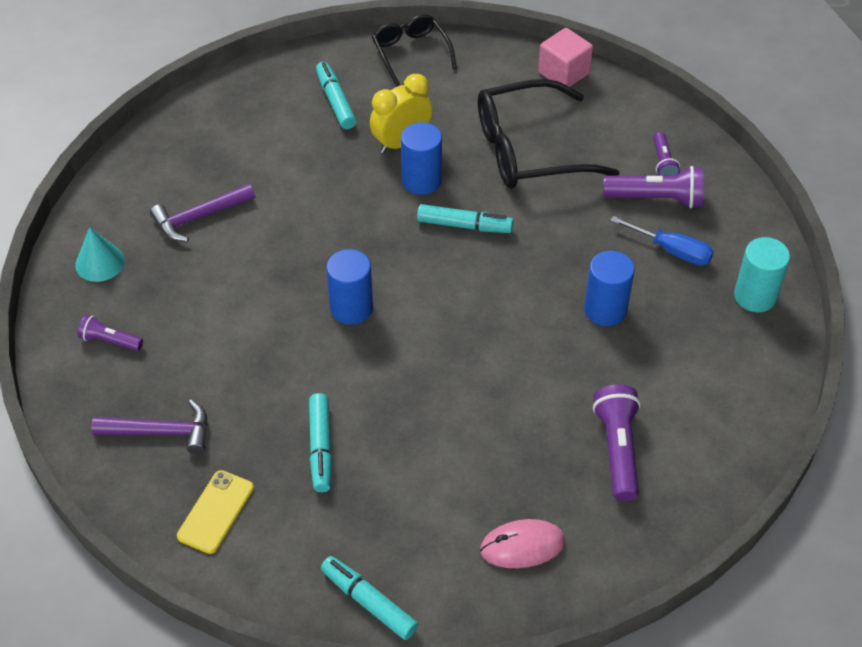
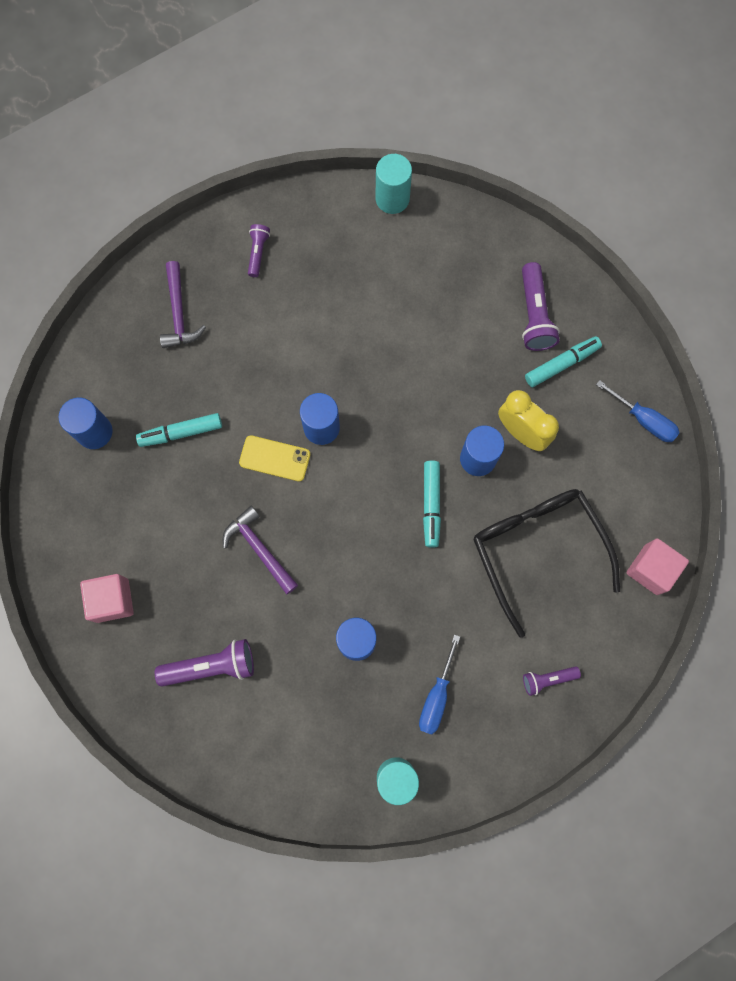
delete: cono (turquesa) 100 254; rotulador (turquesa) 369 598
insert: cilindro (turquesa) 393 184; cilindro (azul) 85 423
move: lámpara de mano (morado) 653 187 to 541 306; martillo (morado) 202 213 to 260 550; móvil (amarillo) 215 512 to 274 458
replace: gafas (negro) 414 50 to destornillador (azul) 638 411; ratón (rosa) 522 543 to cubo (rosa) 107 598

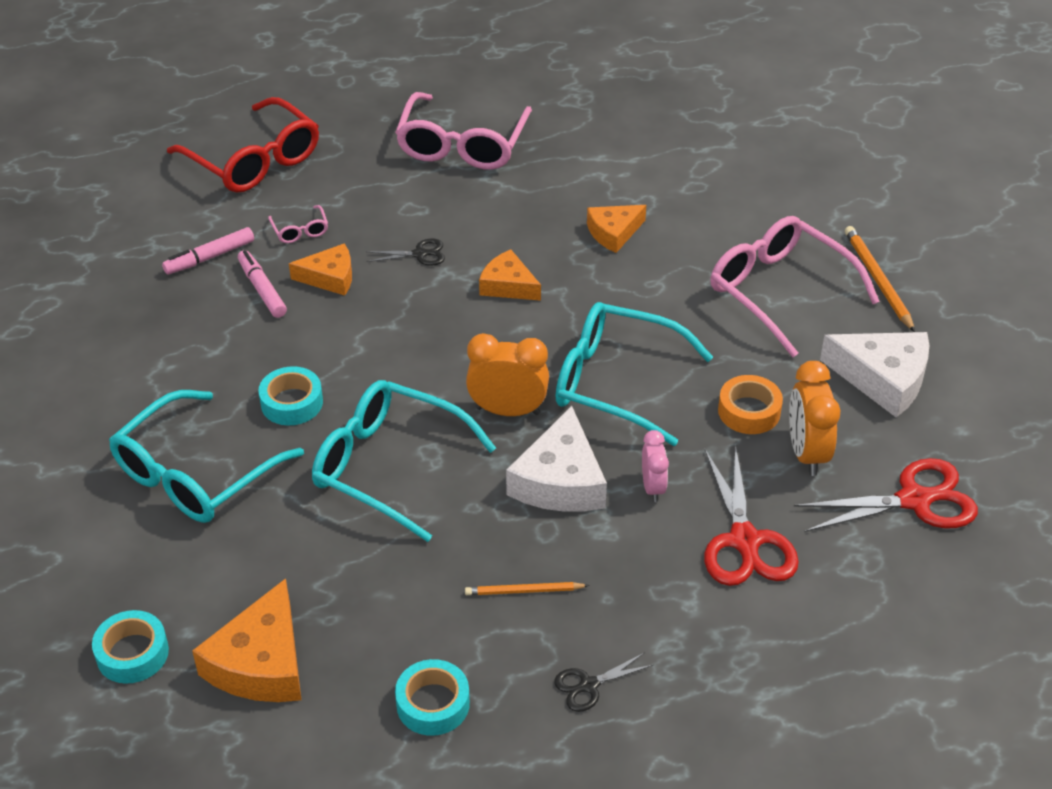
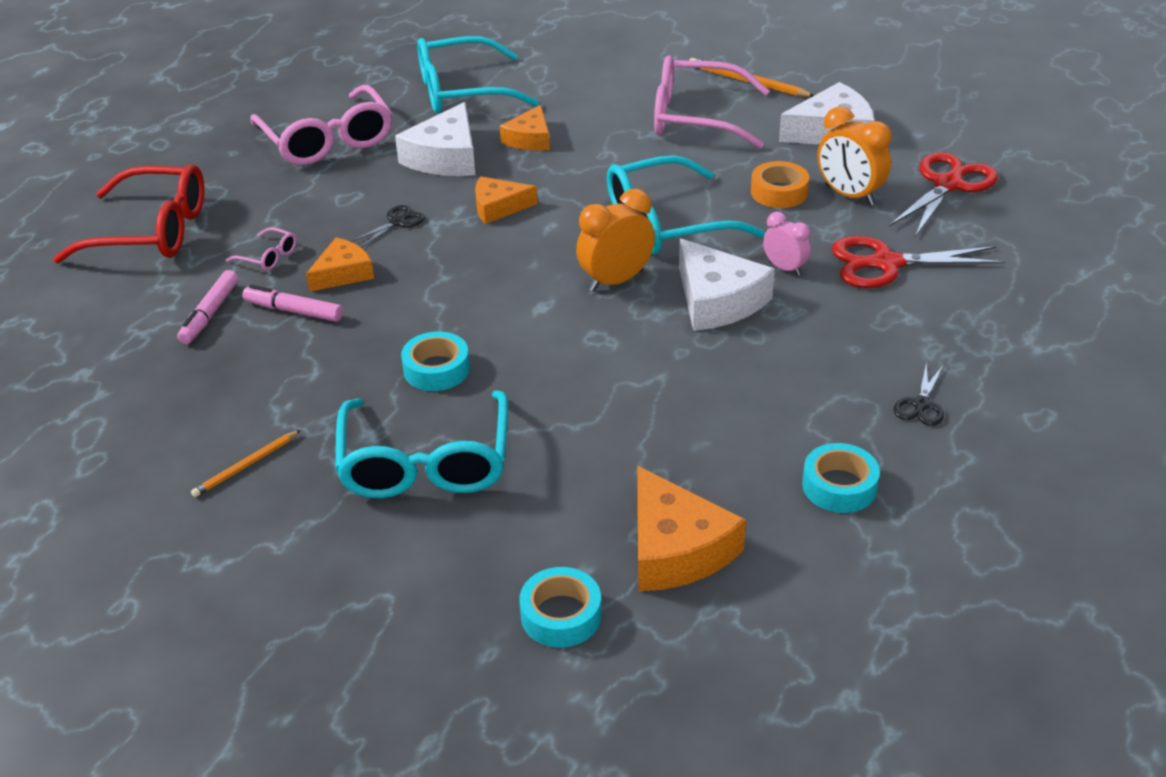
insert: queso (blanco) 435 139
move: gafas (turquesa) 404 461 to 478 74; lápiz (naranja) 527 588 to 246 463
rotate: tijeras (rojo) 751 515 = 918 262 135 degrees clockwise

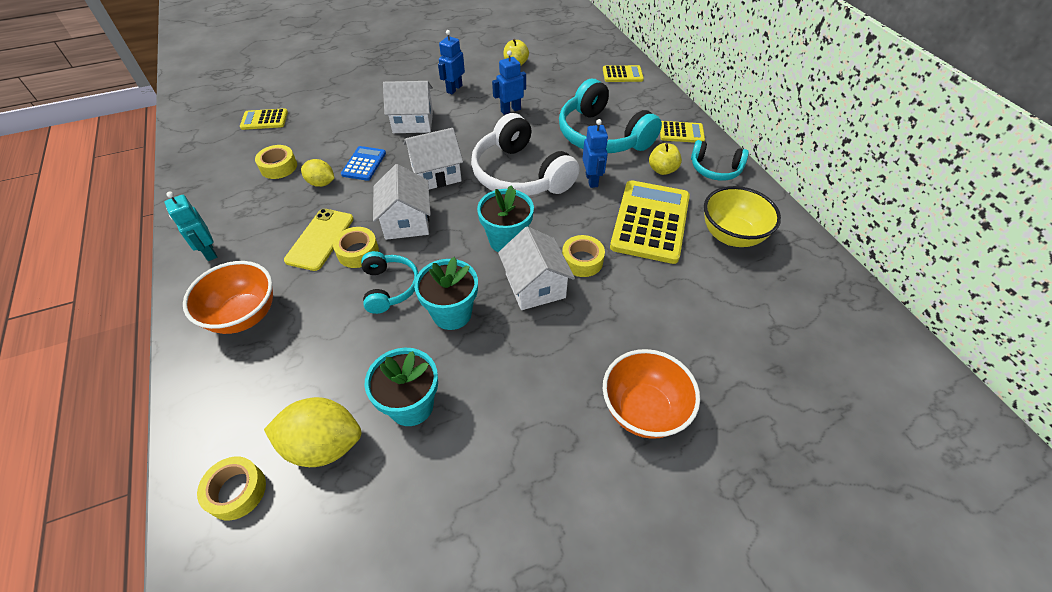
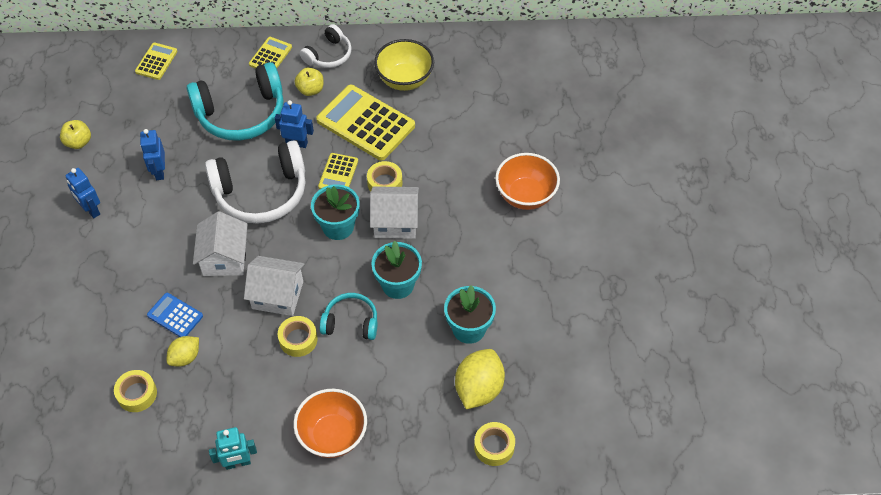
delete: casa (blanco) 408 107; móvil (amarillo) 318 240
move: calculadora (amarillo) 264 119 to 338 171
recolor: auriculares (turquesa) 720 160 to auriculares (blanco) 326 46

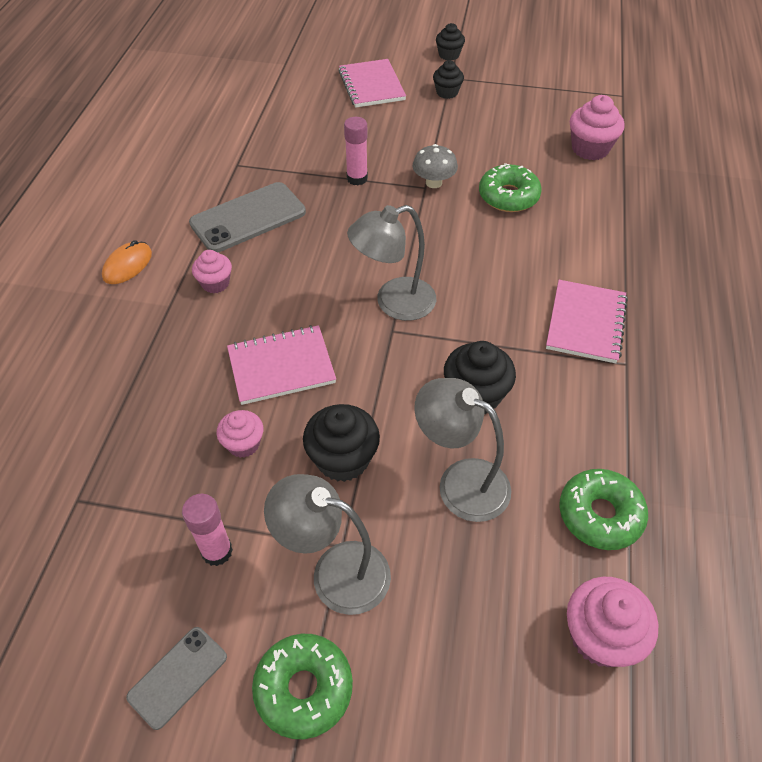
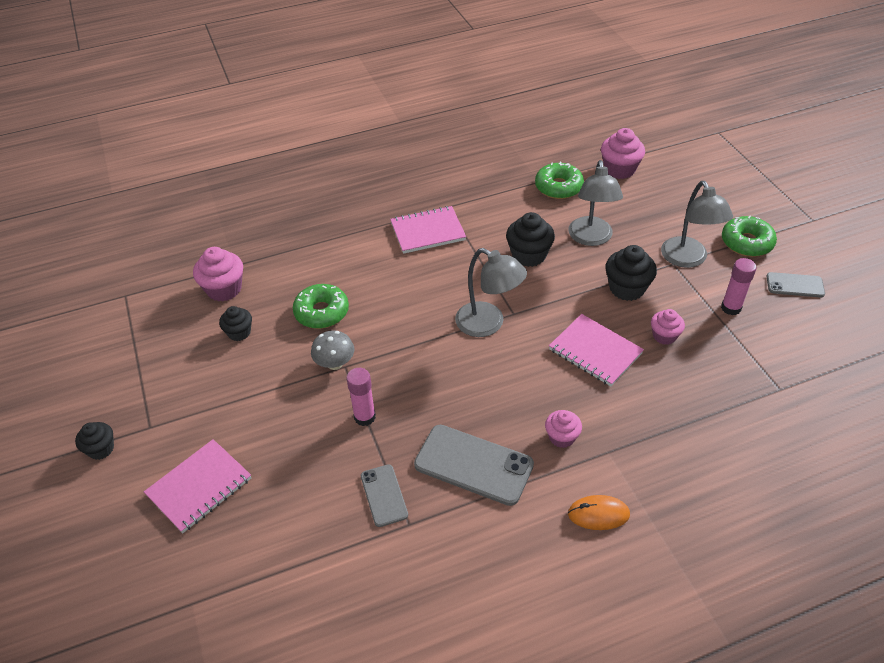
insert: móvil (gris) 384 495
move: magdalena (negro) 448 79 to 235 323

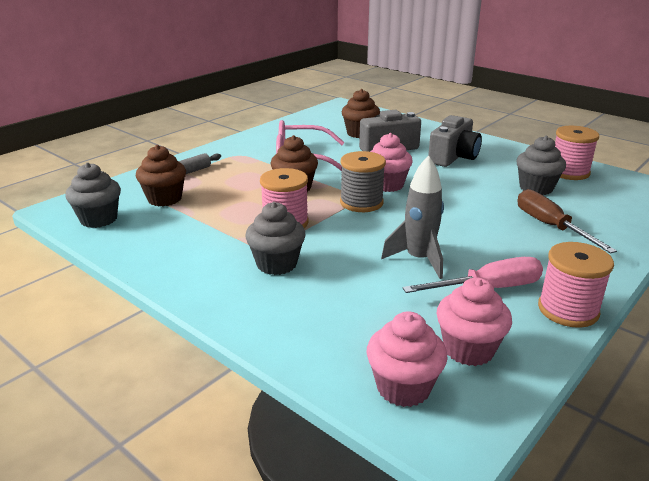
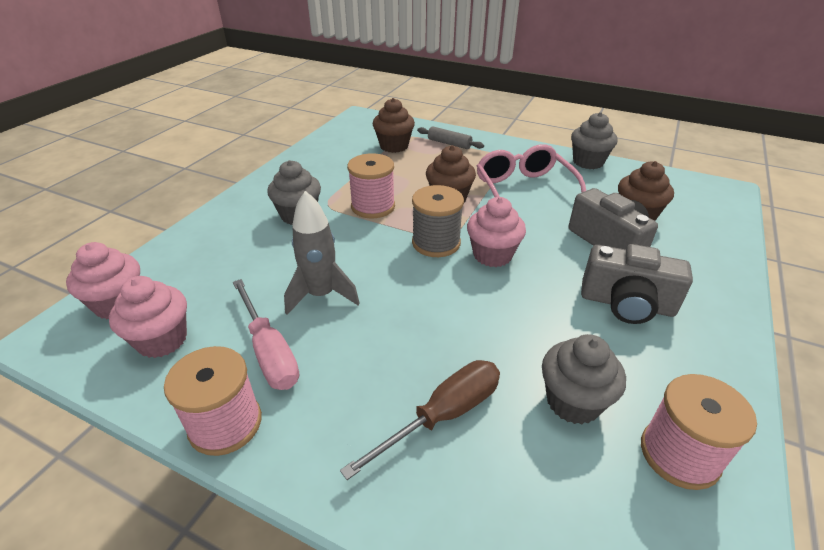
move: magdalena (gris) 93 195 to 594 140

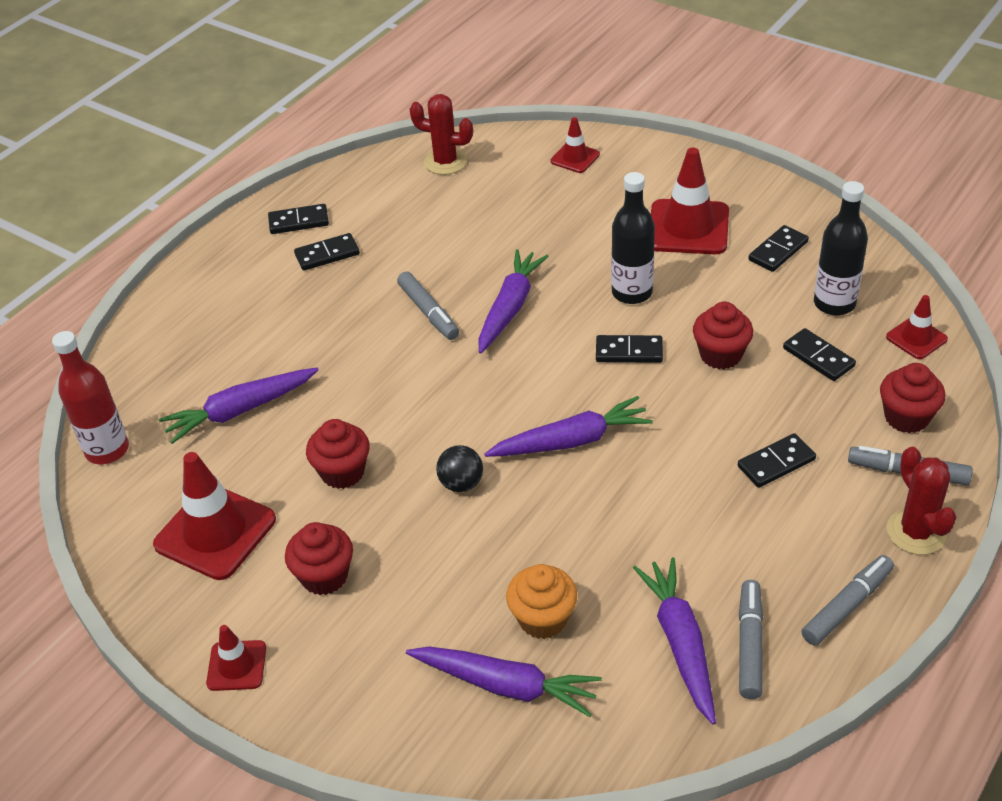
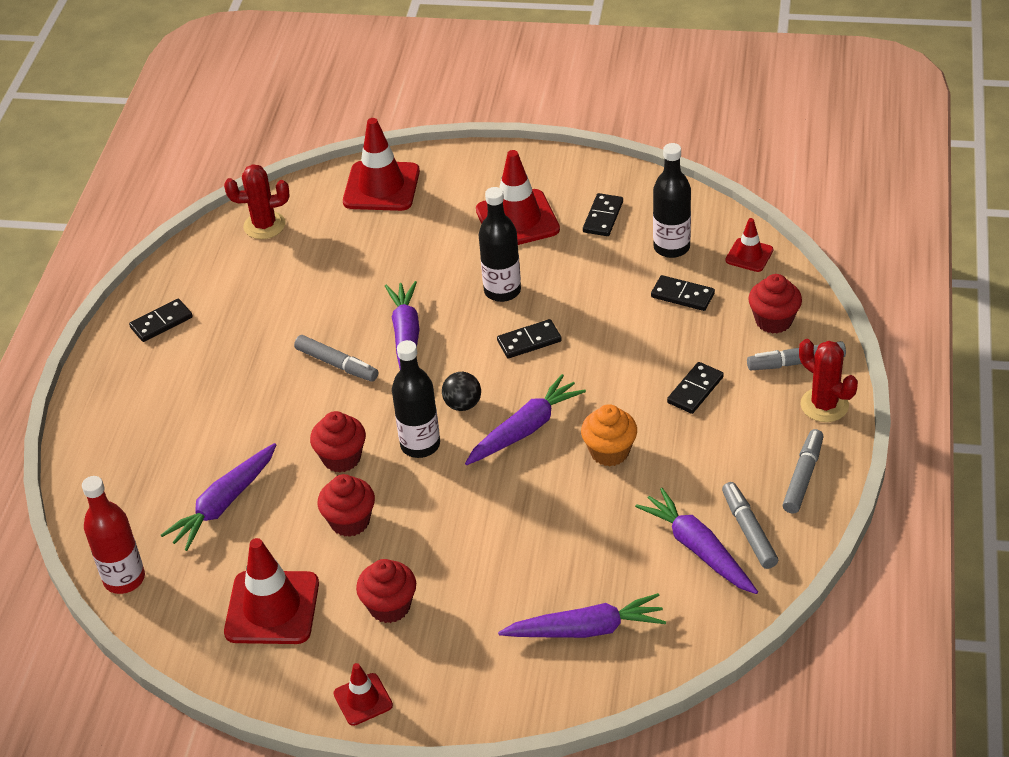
delete: ficha de dominó (negro) 327 252
insert: botella (negro) 416 399
move: magdalena (rojo) 723 335 to 338 441; pelota (negro) 459 468 to 461 391; magdalena (naranja) 541 601 to 609 435
resize: cono de tráfico (rojo) 575 145 = 381 164 x1.87

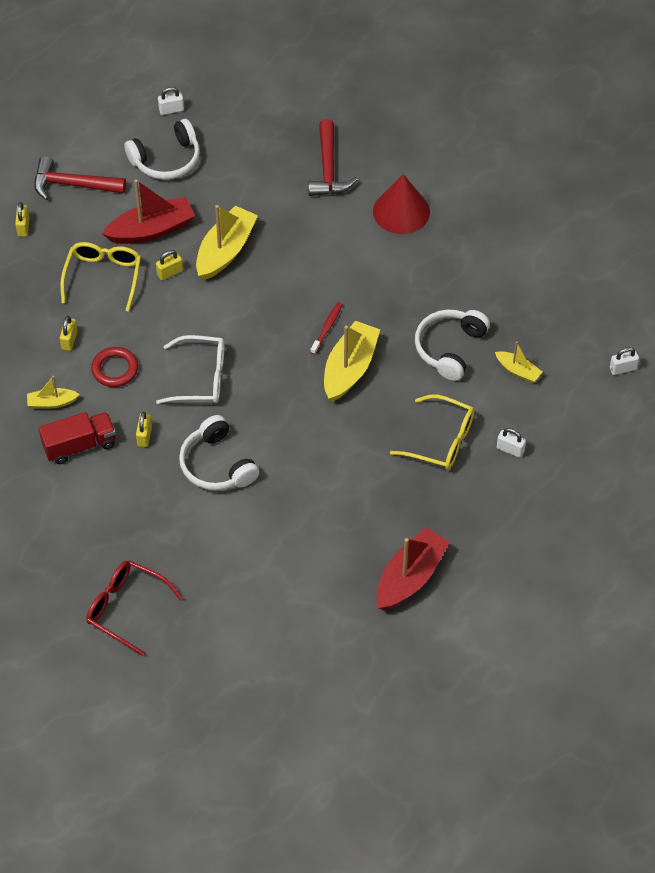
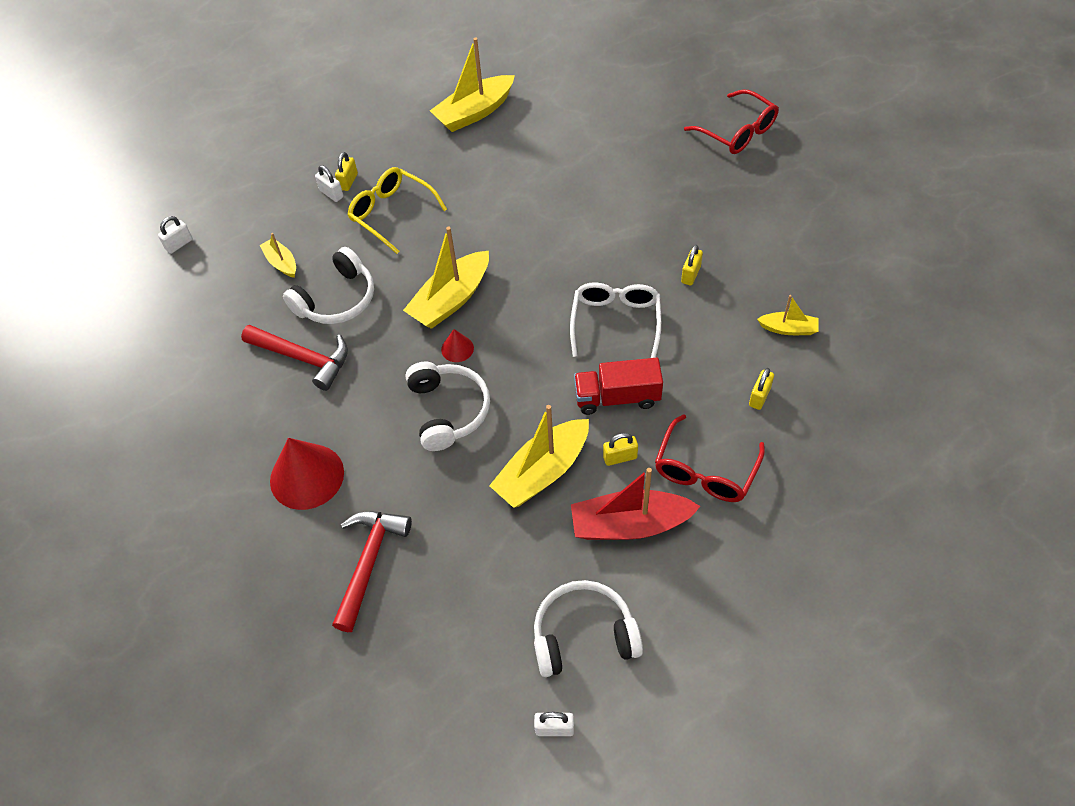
delete: anillo (rojo) 114 367
move: martillo (rojo) 80 178 to 294 358; candado (amarillo) 22 219 to 346 171; camión (rojo) 77 438 to 618 386; auriculares (blanco) 219 452 to 448 406
replace: cepillo de dientes (rojo) 326 328 to cono (rojo) 457 345
recolor: gafas (amarillo) 100 276 to gafas (rojo) 710 458; barco (rojo) 413 568 to barco (amarillo) 472 85
rotate: gafas (blanco) 190 369 = 615 320 75 degrees clockwise; candado (blanco) 624 361 = 175 235 45 degrees counterclockwise

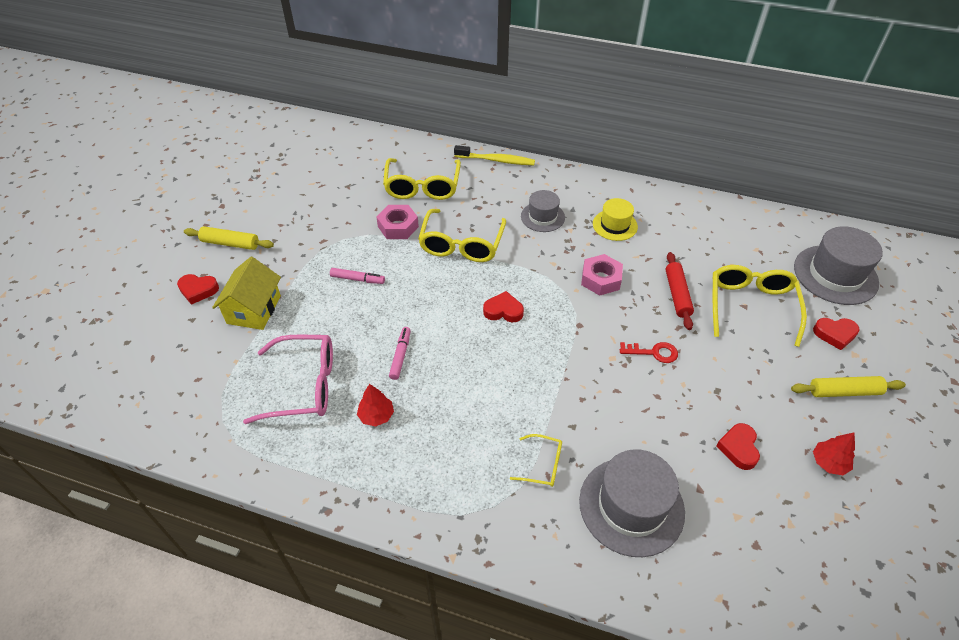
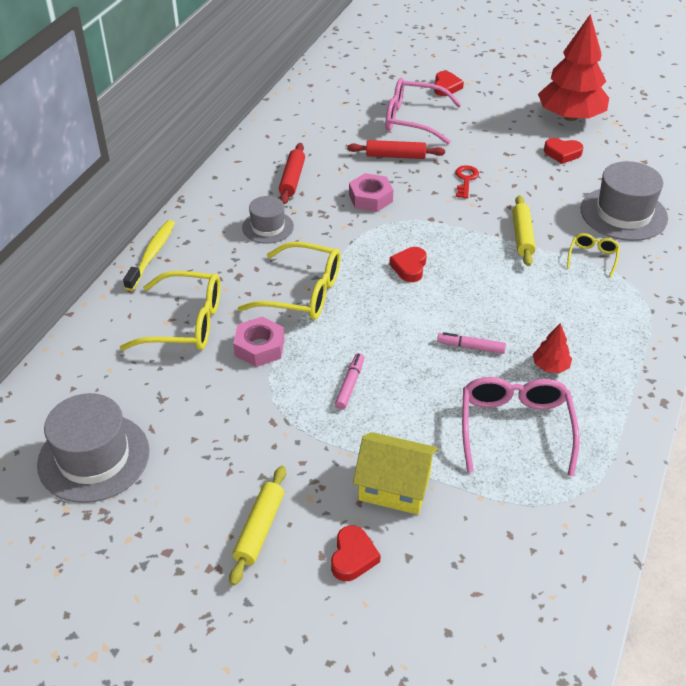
move: sombrero (gris) 838 265 to 93 448; rodillo (amarillo) 848 386 to 524 230
replace: sombrero (amarillo) 615 219 to rodillo (rojo) 292 173
recolor: gafas (amarillo) 759 306 to gafas (rosa) 423 111
resize: árbol (rojo) 834 454 = 573 67 x2.40

